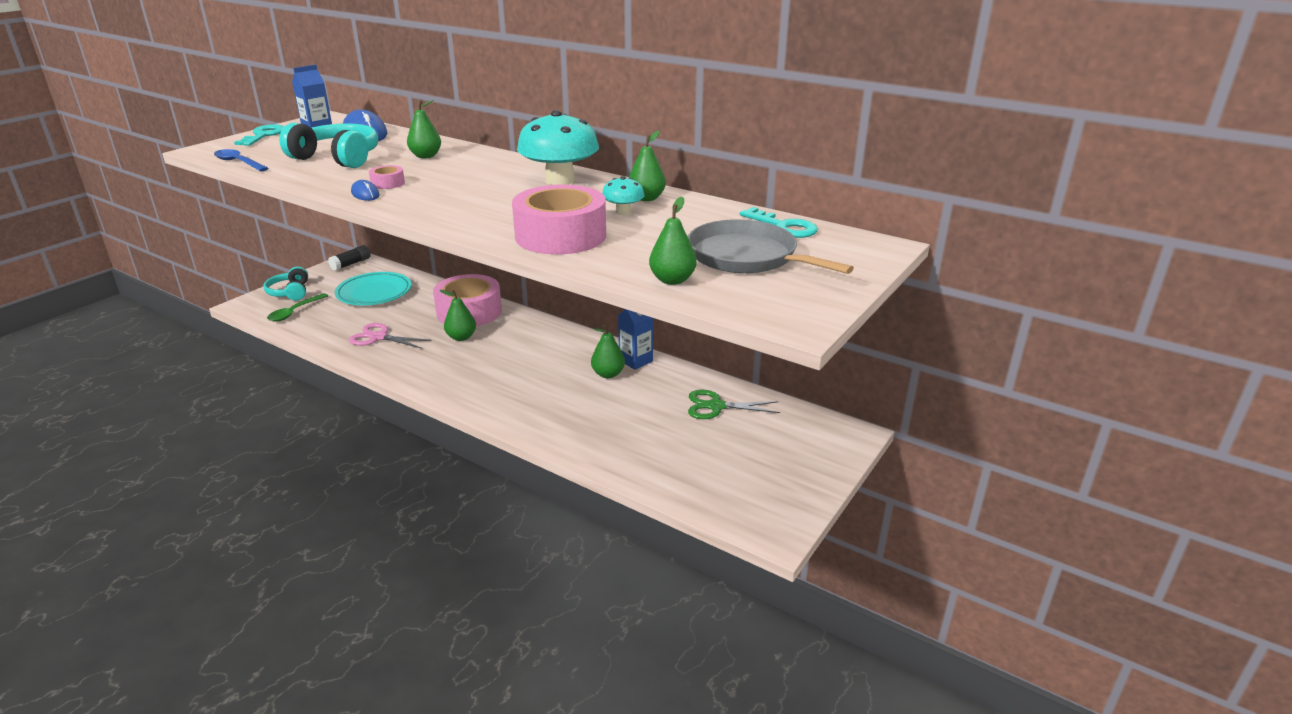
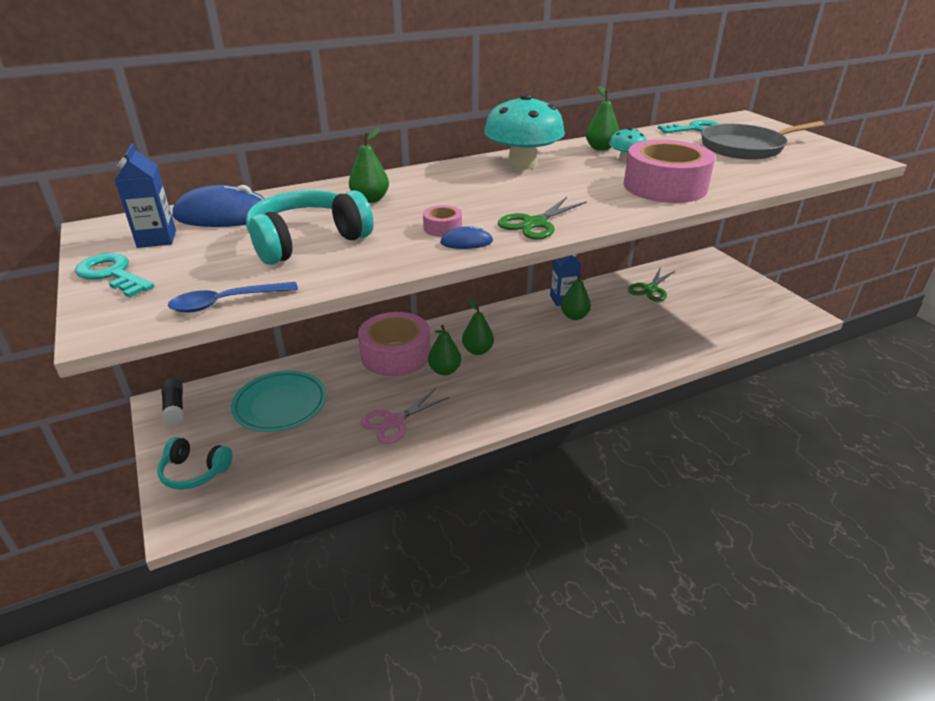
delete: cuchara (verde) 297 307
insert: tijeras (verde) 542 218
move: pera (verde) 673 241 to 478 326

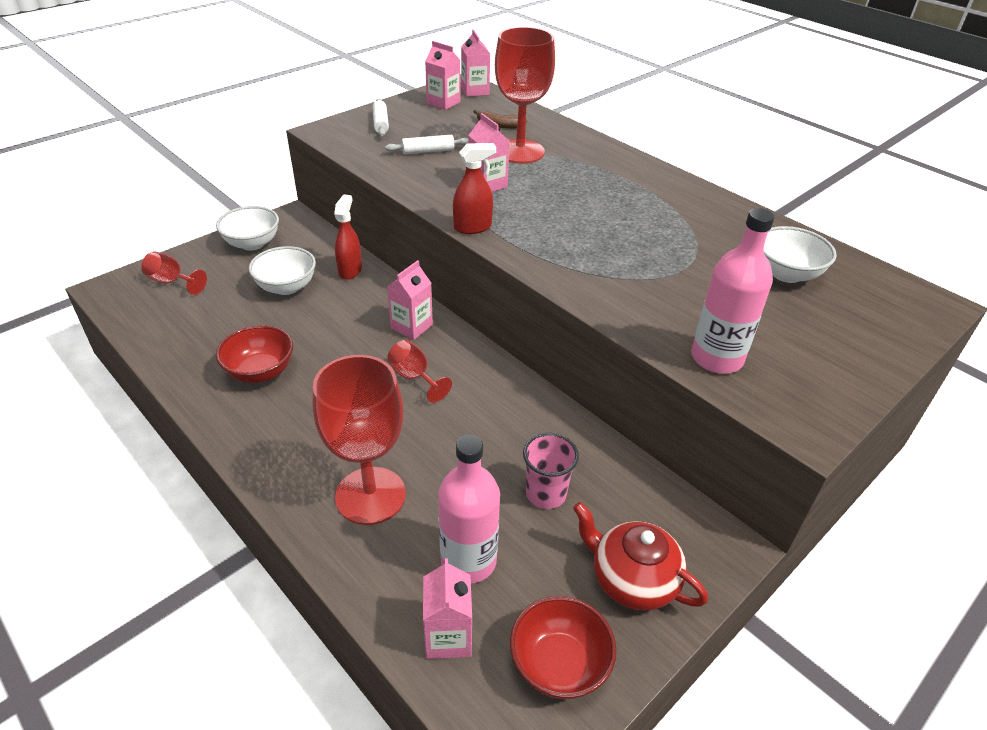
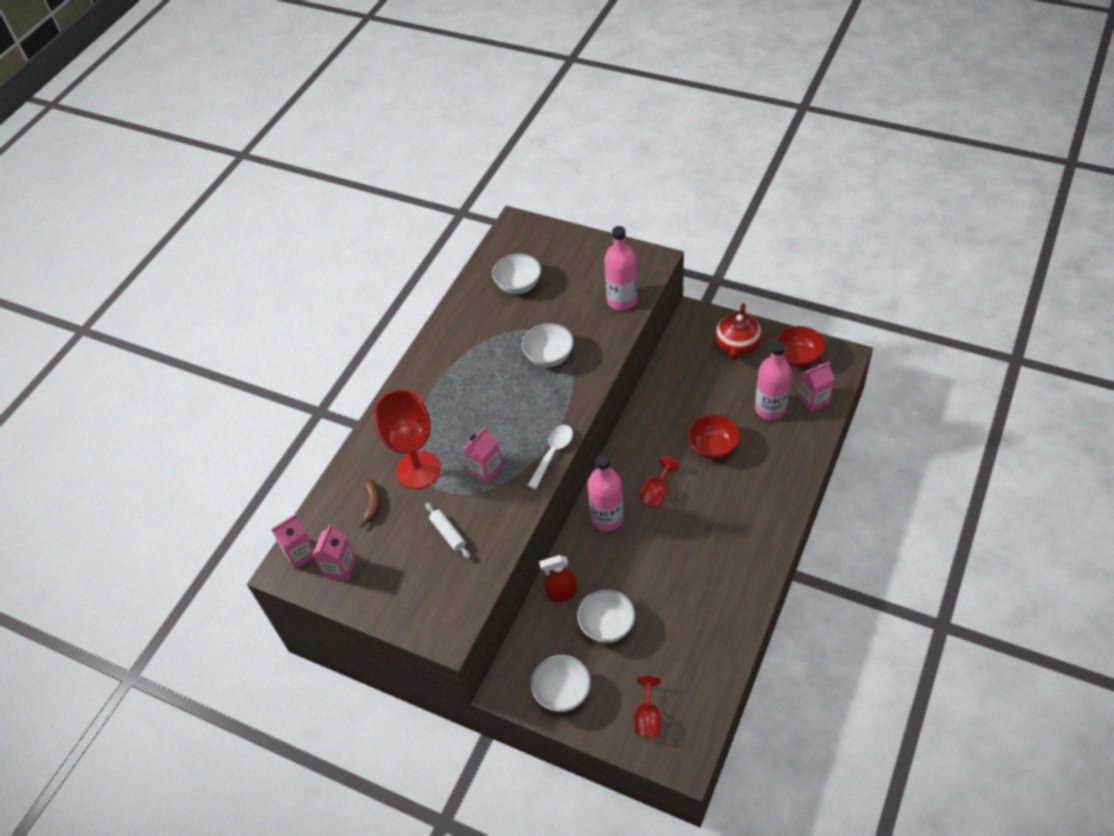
delete: rodillo (blanco) 380 117; copa (rojo) 359 440; vaso (rosa) 551 471
insert: cuenco (blanco) 548 345
move: cuenco (rojo) 254 354 to 714 437
replace: pulverizador (rojo) 474 188 to cuchara (blanco) 550 457; cartón de leche (rosa) 410 300 to botella (rosa) 605 492

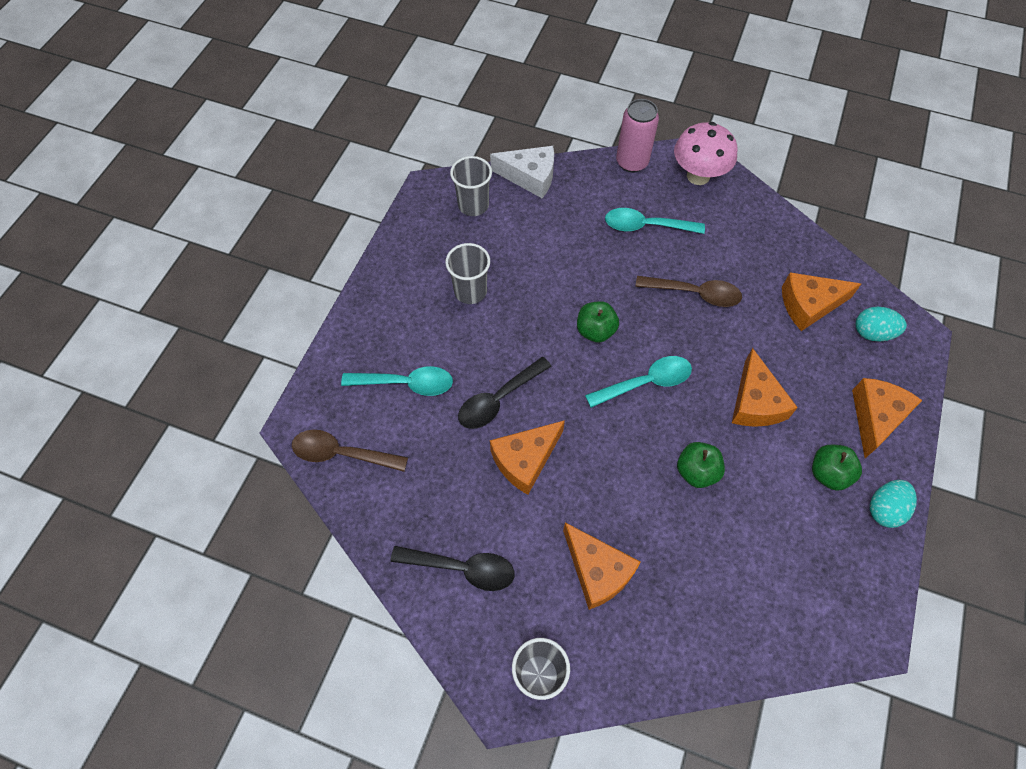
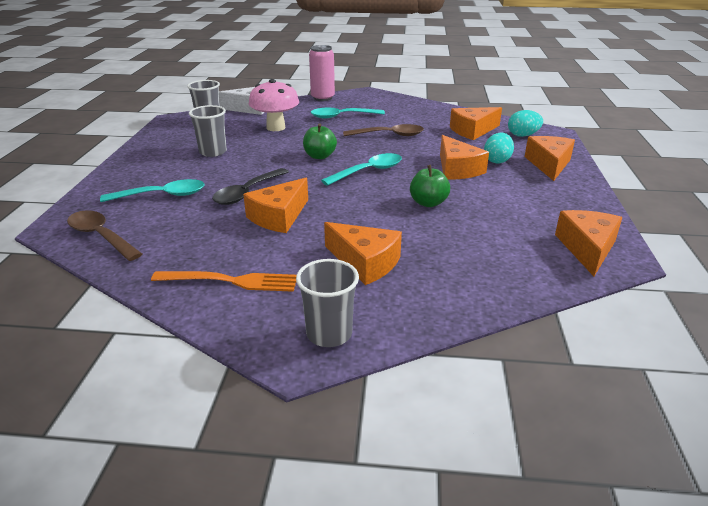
delete: manzana (verde) 837 468
insert: queso (naranja) 589 243
move: seta (rosa) 706 153 to 274 105; huevo (turquesa) 893 504 to 499 148
replace: cuchara (negro) 452 568 to tenedor (naranja) 223 281
rotate: cuchara (marrón) 350 451 = 104 235 45 degrees clockwise

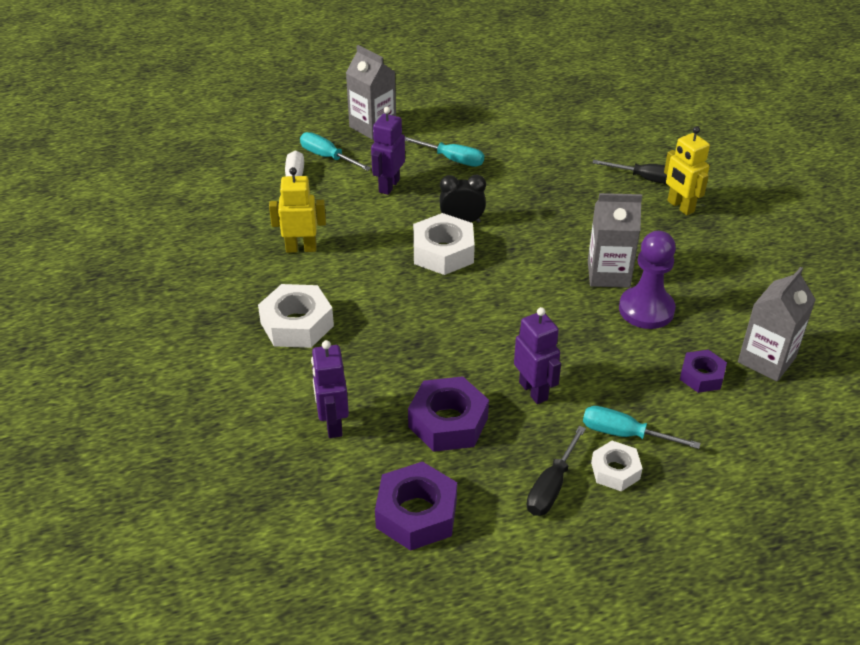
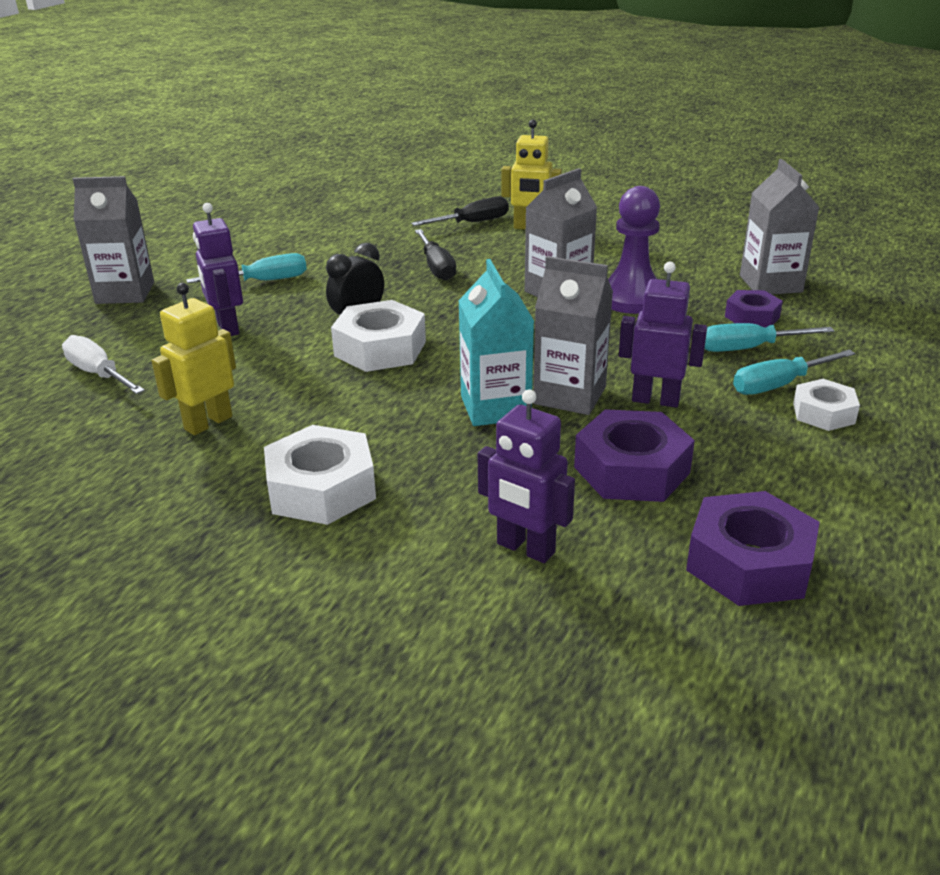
insert: cartón de leche (gris) 573 335; cartón de leche (turquesa) 496 342
move: destornillador (turquesa) 335 151 to 770 337; destornillador (negro) 556 471 to 435 255

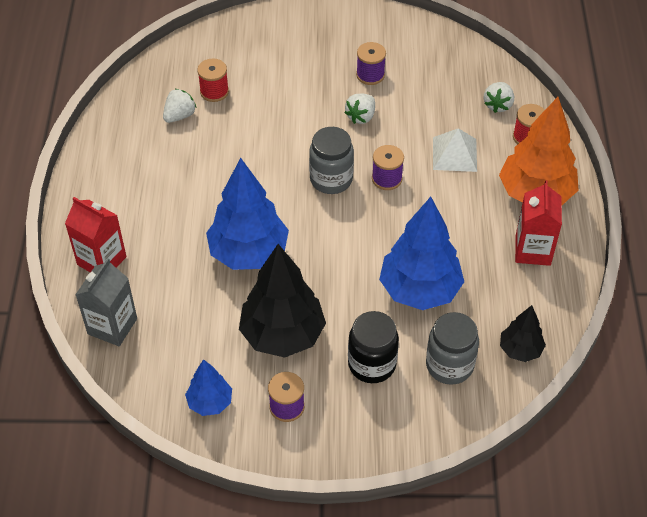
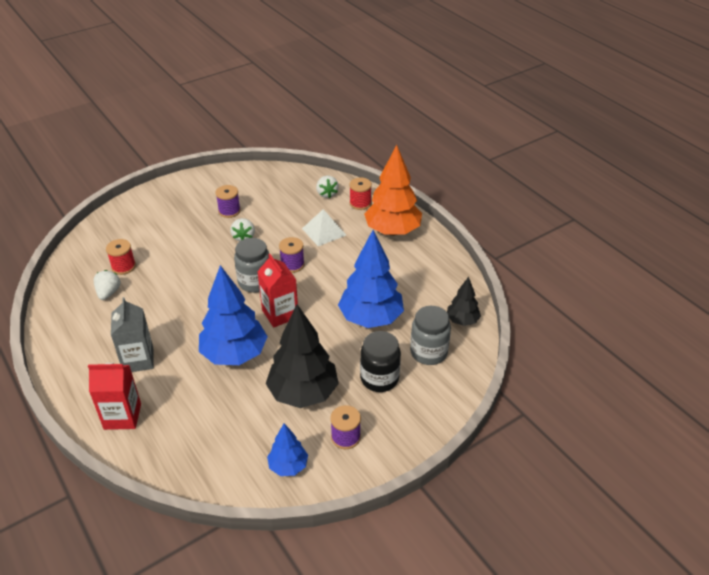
move: cartón de leche (rojo) 538 223 to 277 291; cartón de leche (gris) 106 302 to 132 334

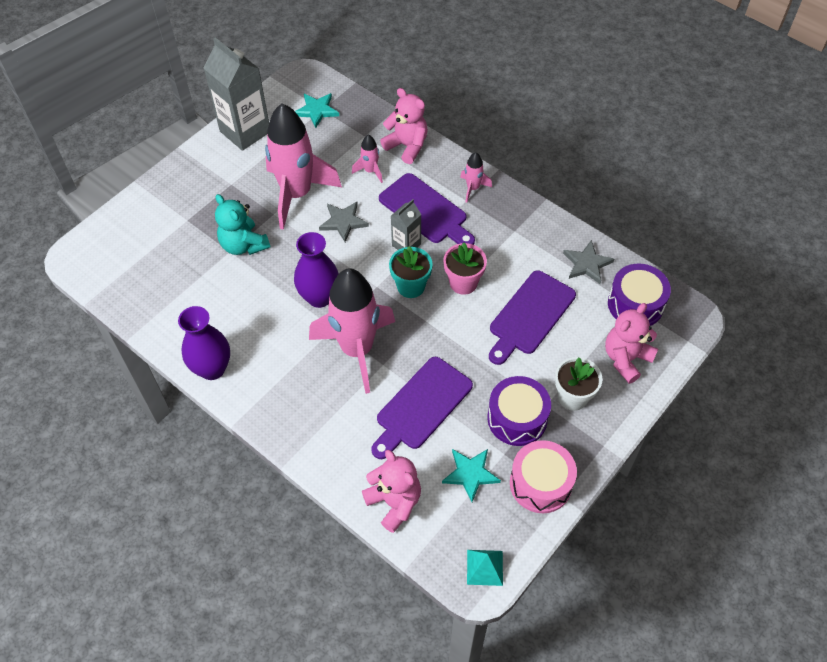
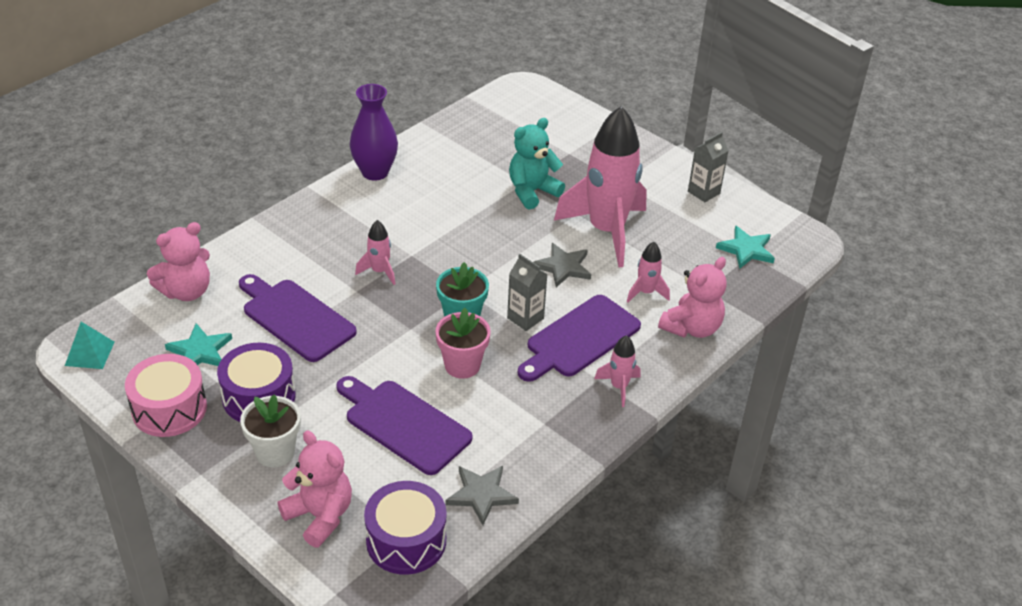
delete: florero (morado) 316 270
resize: cartón de leche (gris) 236 94 = 708 167 x0.53; cohete (rosa) 352 331 = 375 252 x0.43

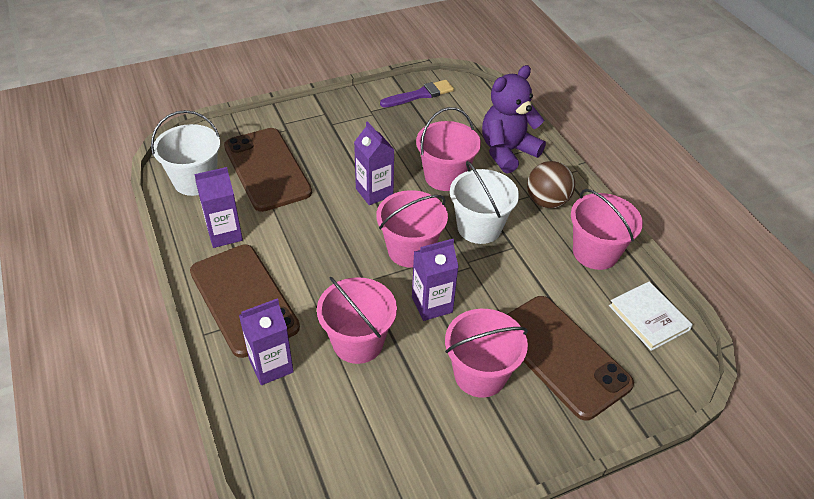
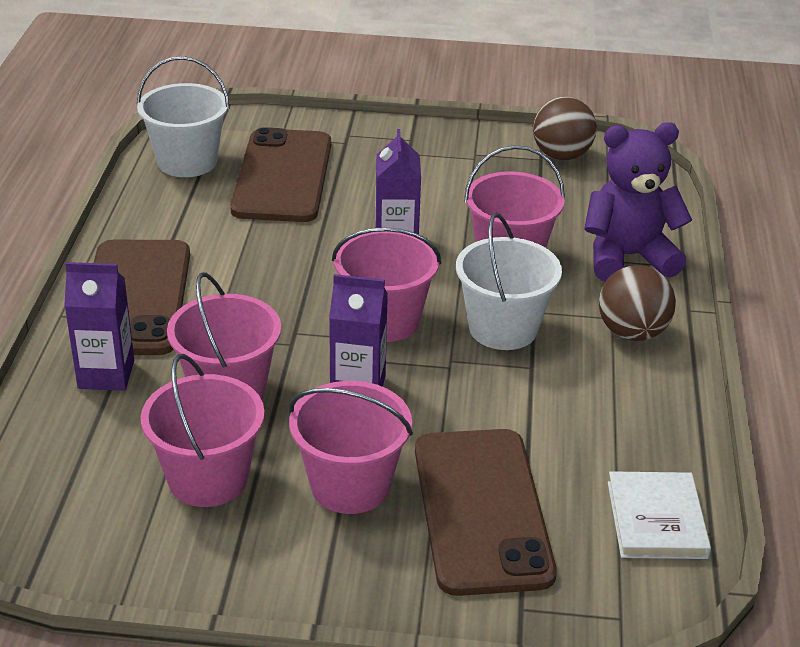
delete: cartón de leche (morado) 218 207
move: balde (rosa) 607 229 to 203 430
replace: pincel (morado) 417 94 to pelota (marrón) 565 128

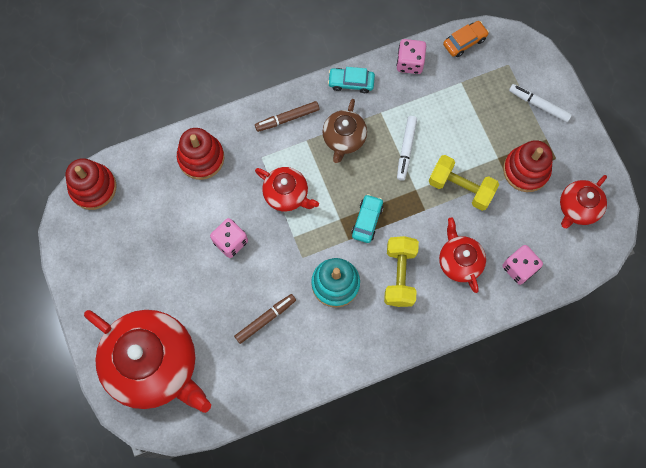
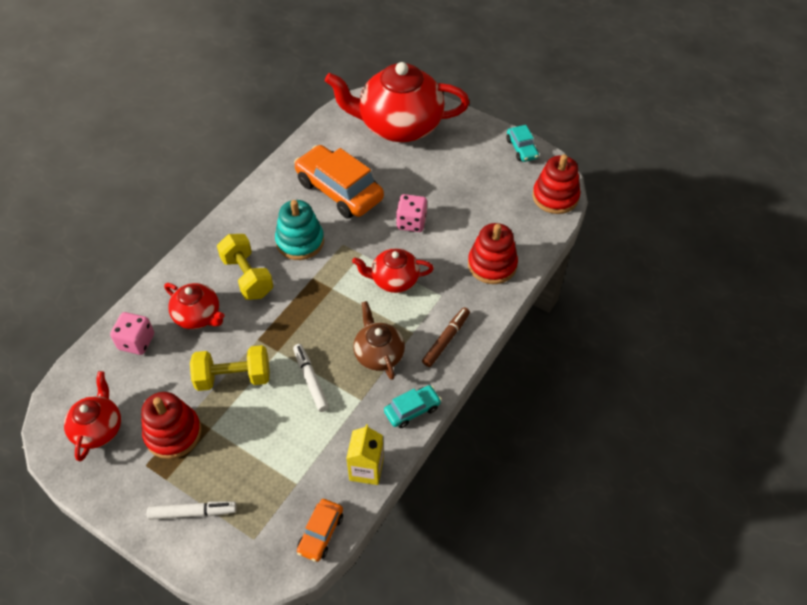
move: coche (turquesa) 367 218 to 522 143
replace: dado (rosa) 411 56 to cartón de leche (amarillo) 365 454; rotulador (marrón) 265 319 to coche (naranja) 339 182

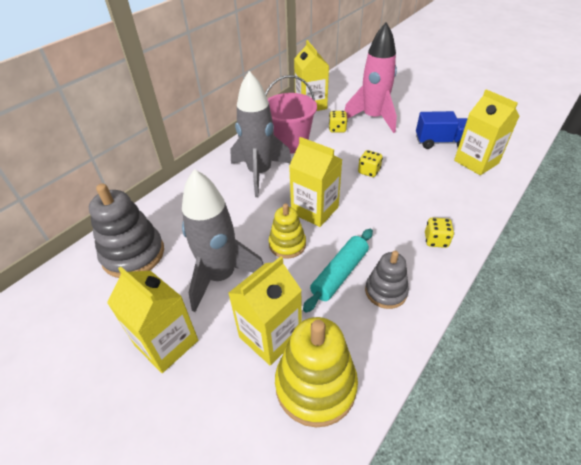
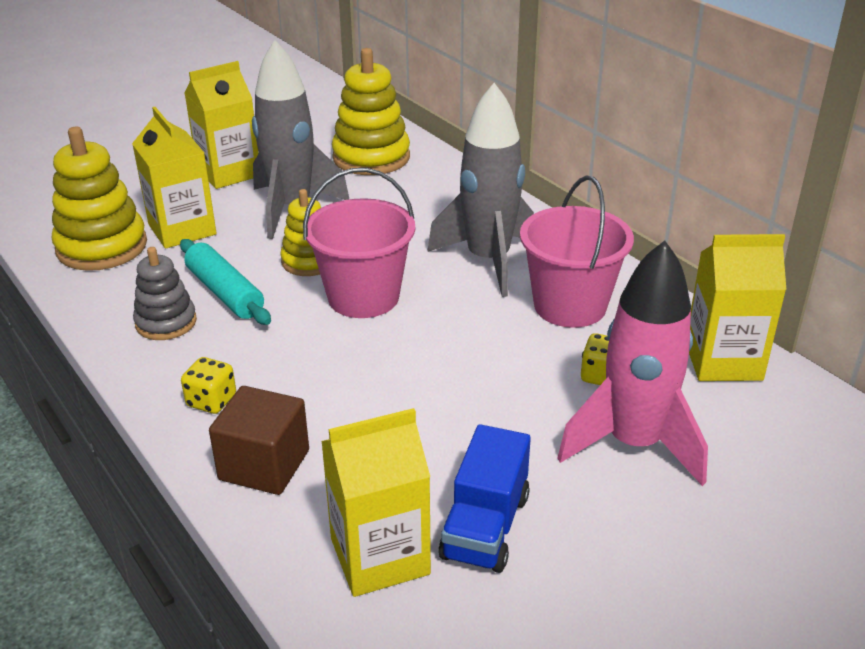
delete: dado (amarillo) 370 163
insert: cubo (marrón) 259 440
replace: cartón de leche (amarillo) 315 182 to balde (rosa) 359 243
recolor: juguete apilable (gris) 126 231 to juguete apilable (amarillo) 371 111

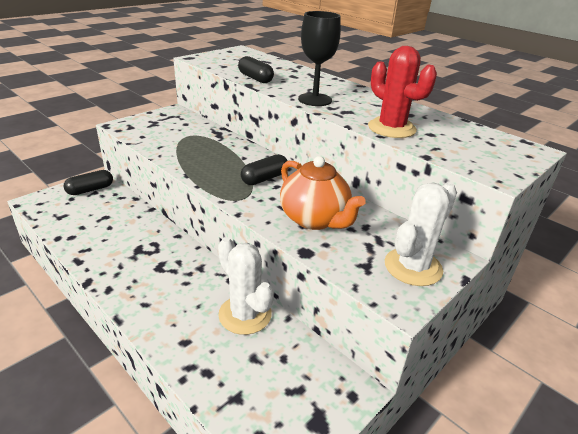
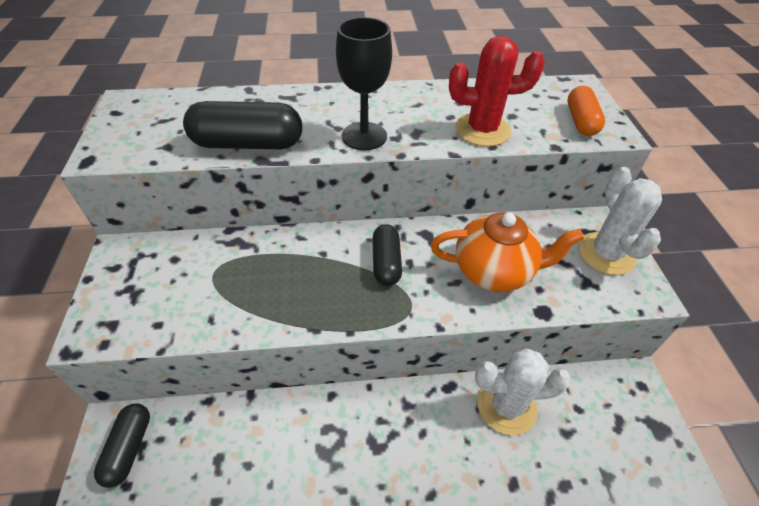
insert: cápsula (naranja) 586 111
resize: cápsula (negro) 256 69 = 242 125 x1.57

